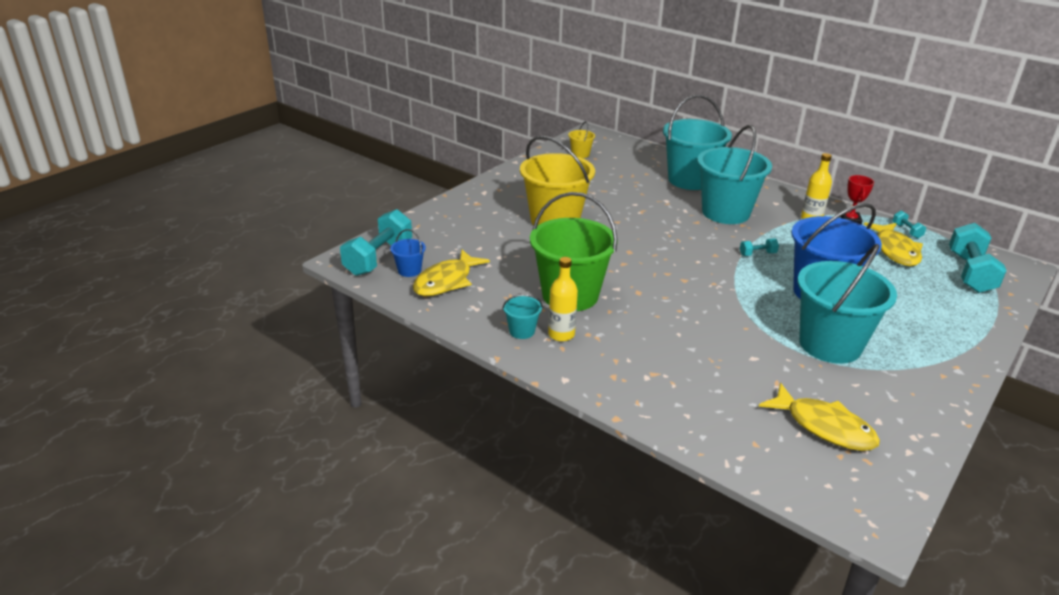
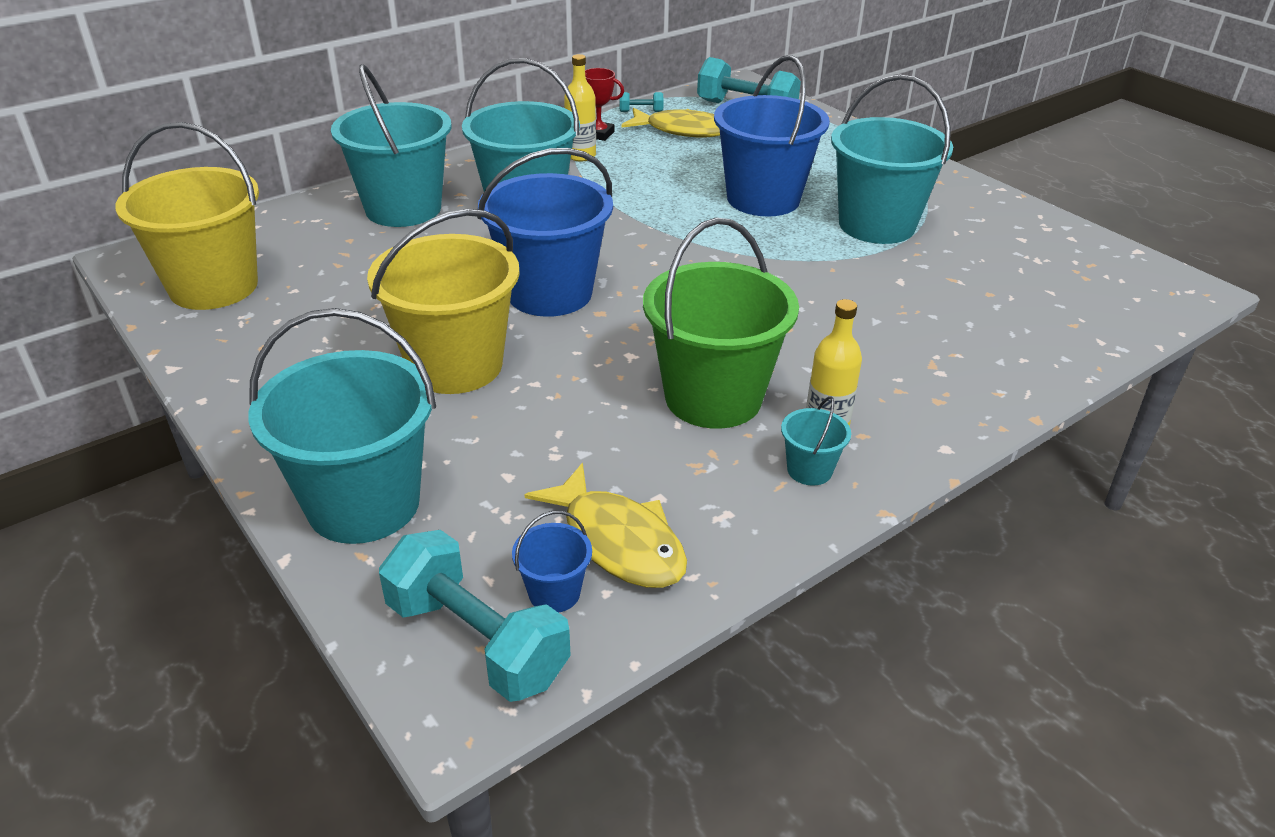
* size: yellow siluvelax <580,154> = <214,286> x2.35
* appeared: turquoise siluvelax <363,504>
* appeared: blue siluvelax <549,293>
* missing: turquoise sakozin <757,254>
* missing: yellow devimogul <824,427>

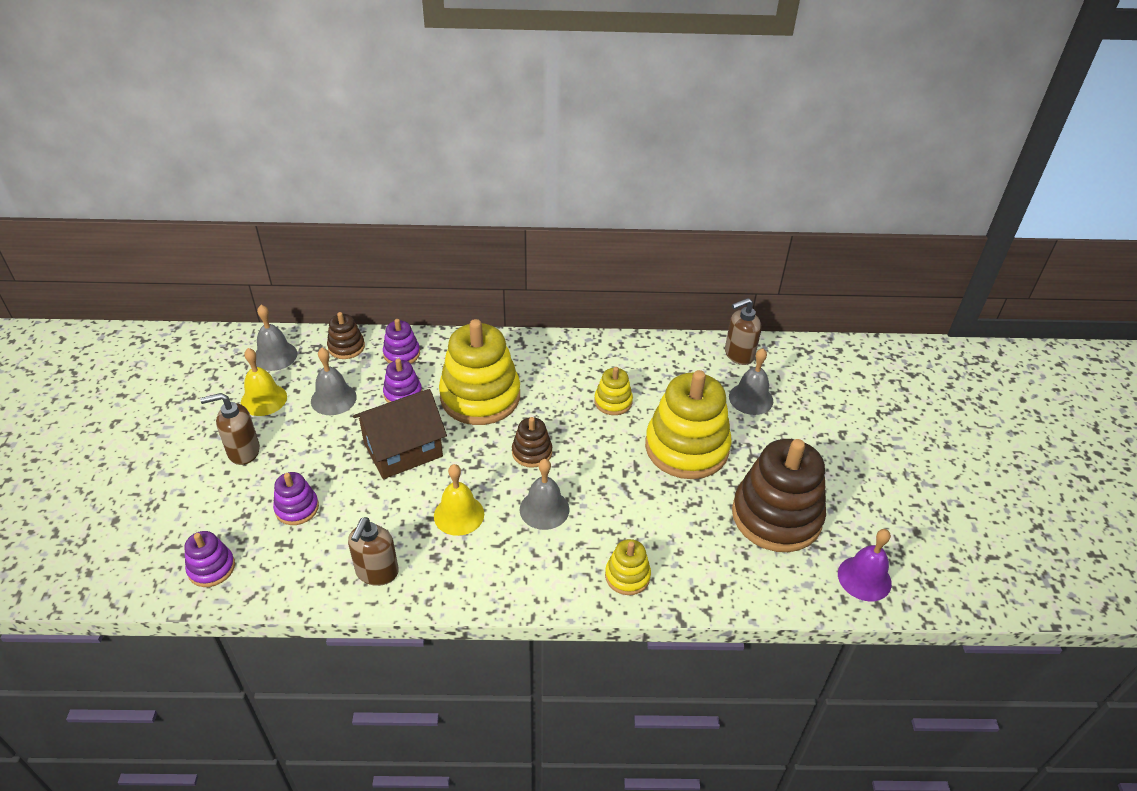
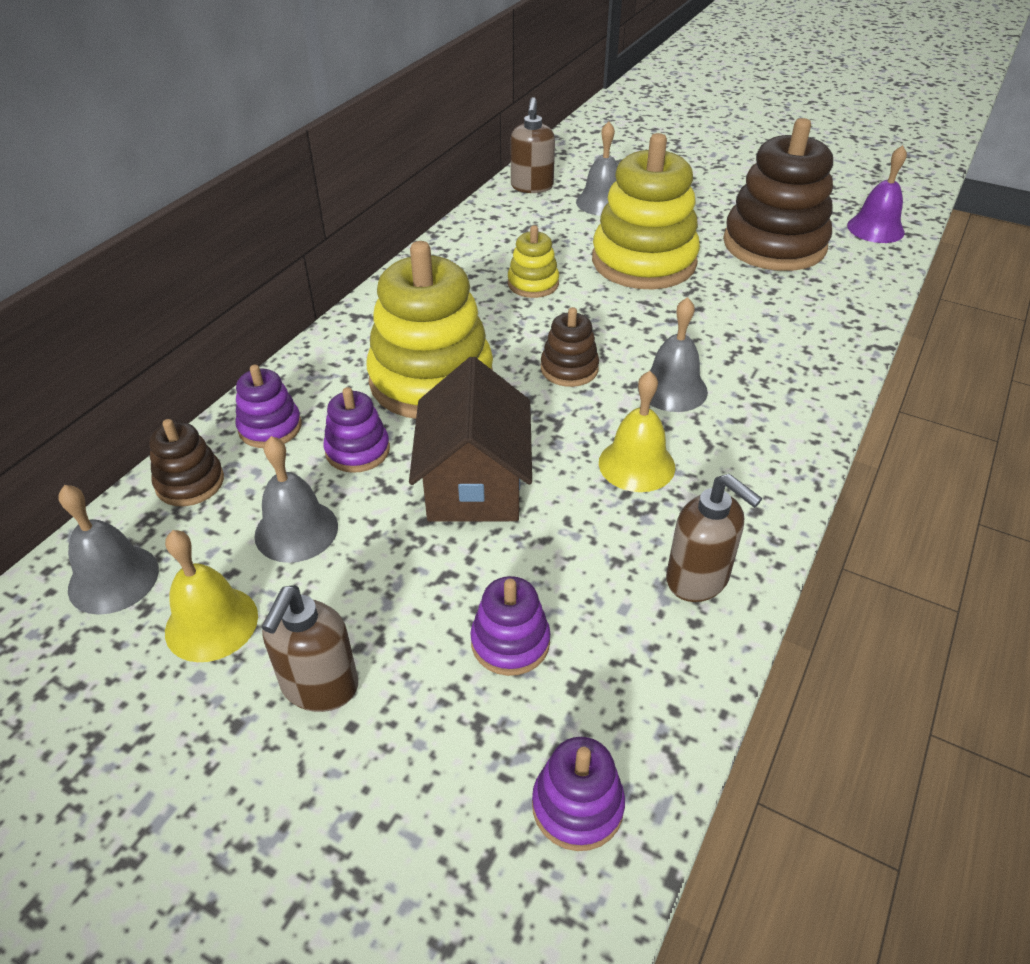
* missing: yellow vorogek <627,576>

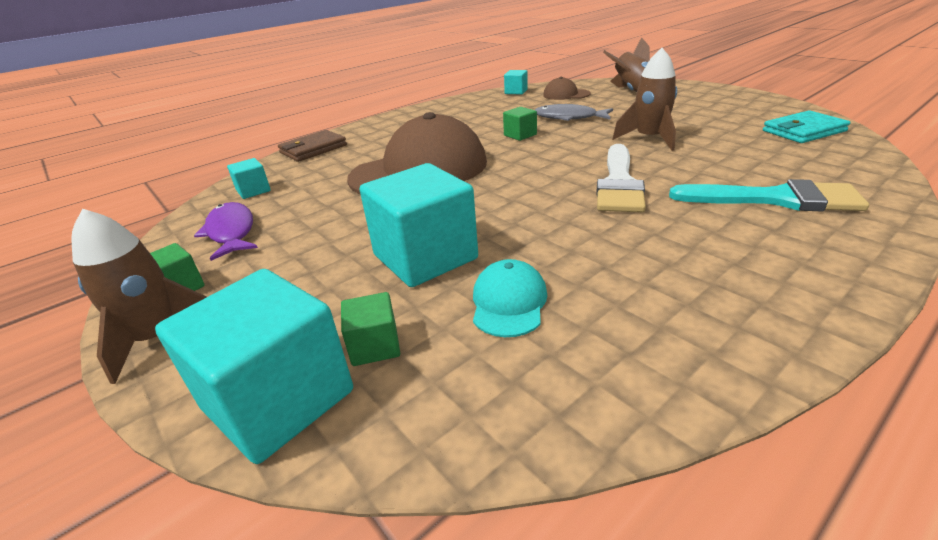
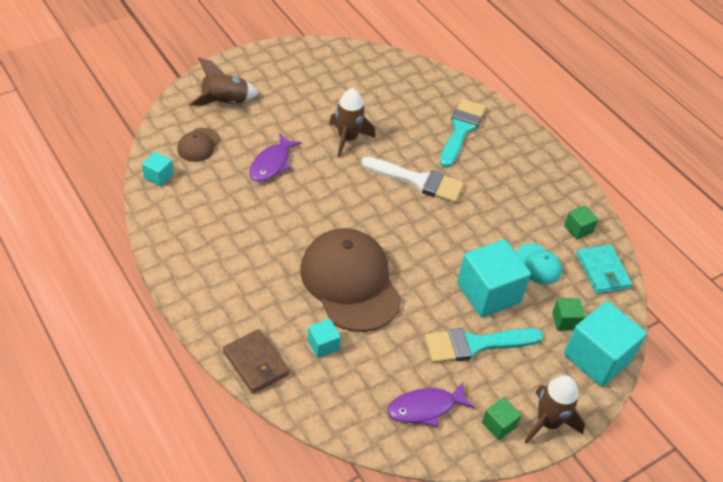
* colour: grey devimogul <569,117> to purple devimogul <271,164>
* relocated: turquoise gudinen <253,191> to <323,345>
* appeared: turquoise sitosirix <476,344>
* spun: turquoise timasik <509,302> = <538,264> 135 degrees counterclockwise
* relocated: green gudinen <520,135> to <578,229>
* relocated: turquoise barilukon <803,131> to <602,271>

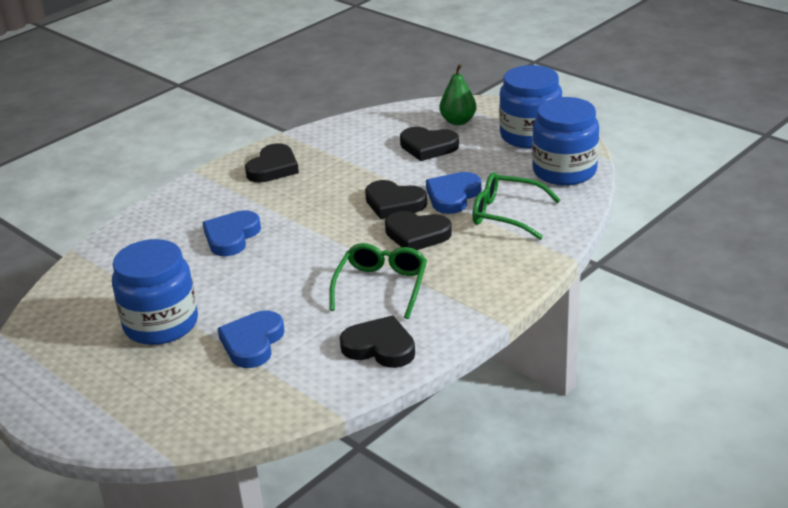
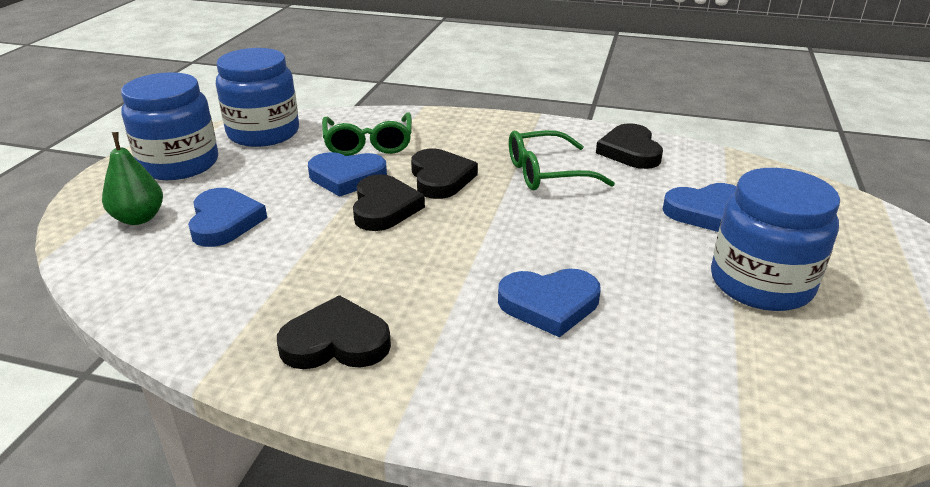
* colour: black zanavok <428,147> to blue zanavok <224,222>

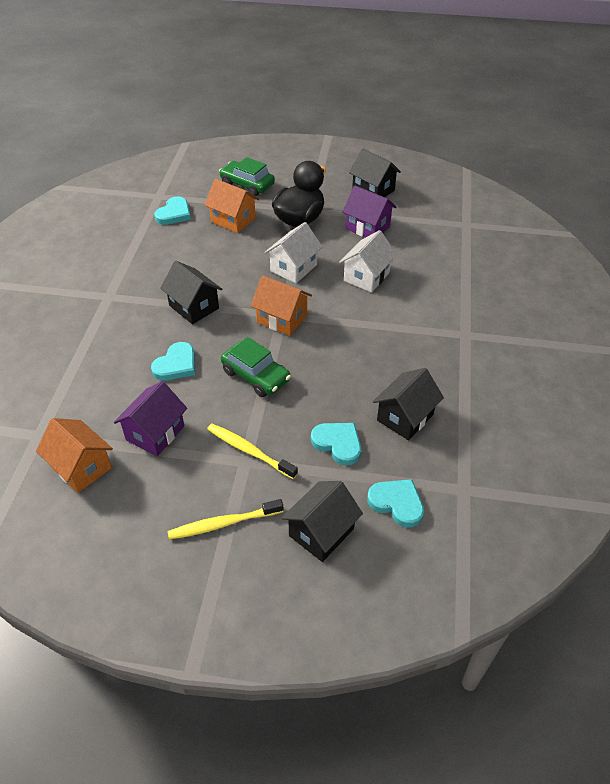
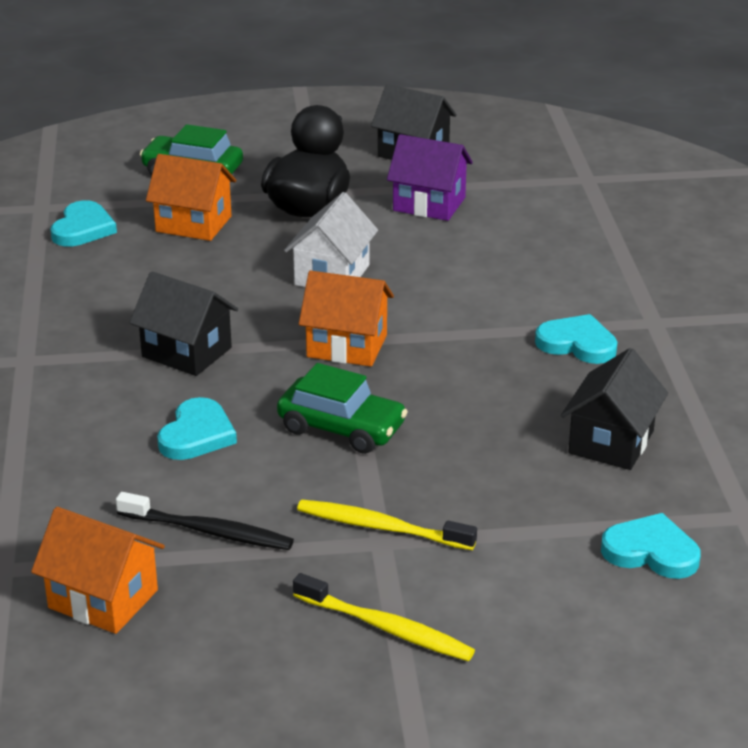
* exchanged: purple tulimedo <155,433> to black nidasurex <209,531>
* spun: yellow nidasurex <223,523> = <386,628> 120 degrees counterclockwise
* relocated: turquoise zanavok <338,443> to <577,344>
* missing: black tulimedo <321,532>
* missing: white tulimedo <366,277>

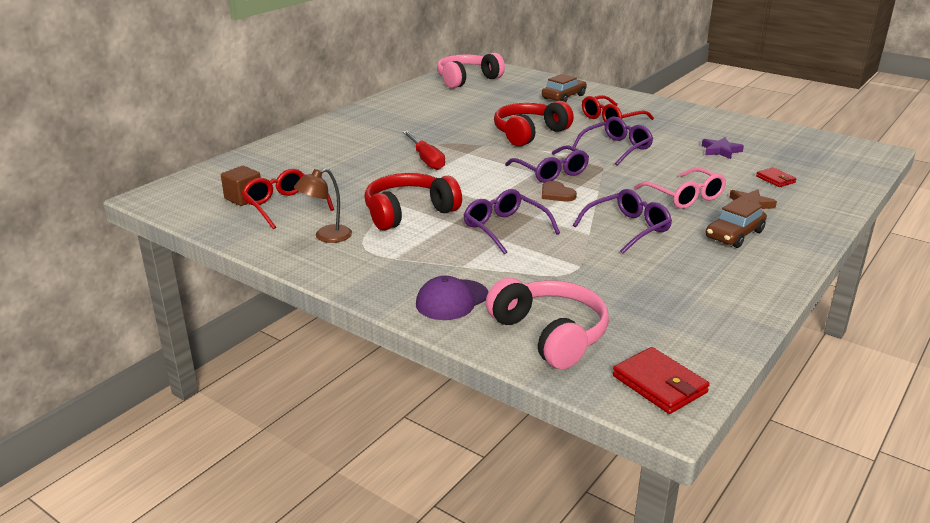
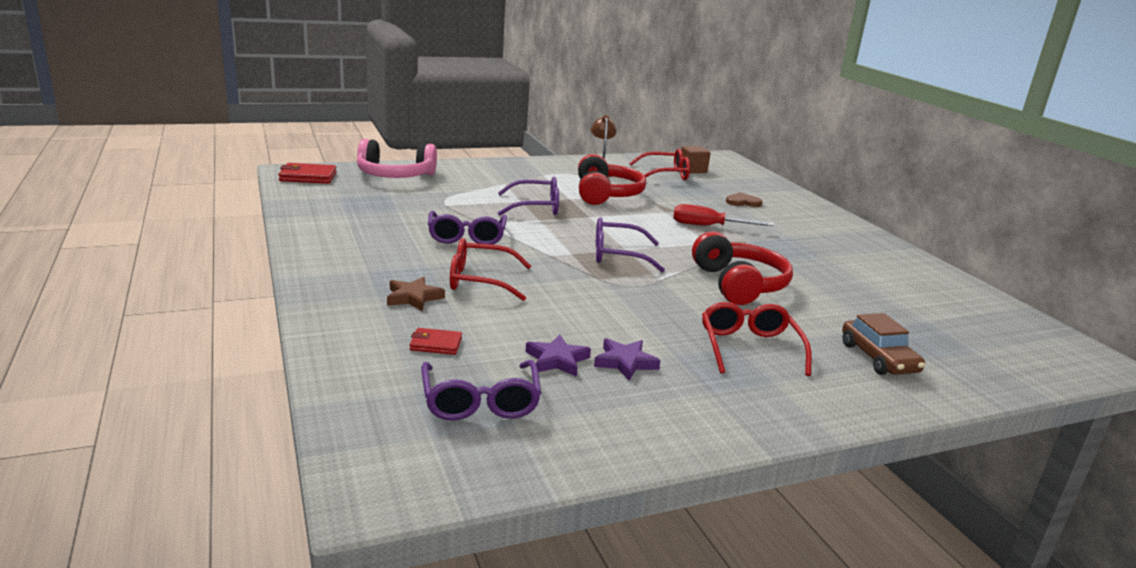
* relocated: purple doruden <616,148> to <480,402>
* colour: pink doruden <684,197> to red doruden <480,280>
* appeared: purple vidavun <625,362>
* relocated: brown zanavok <556,194> to <743,202>
* missing: purple timasik <452,300>
* missing: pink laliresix <467,79>
* missing: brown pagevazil <734,234>

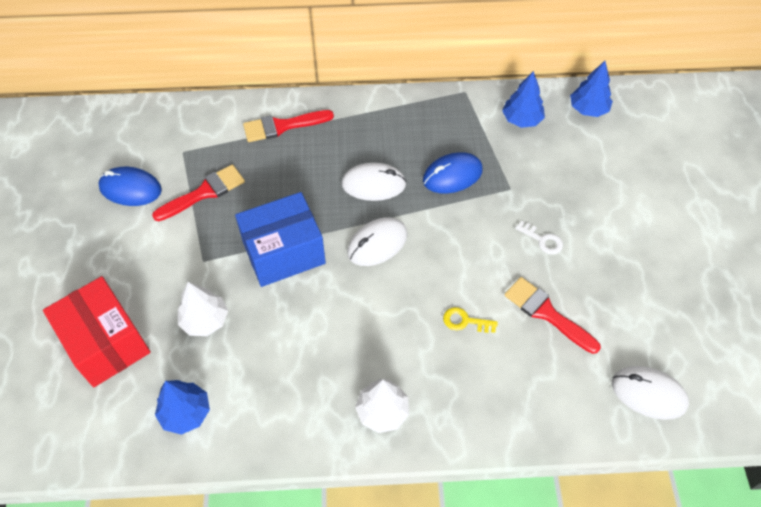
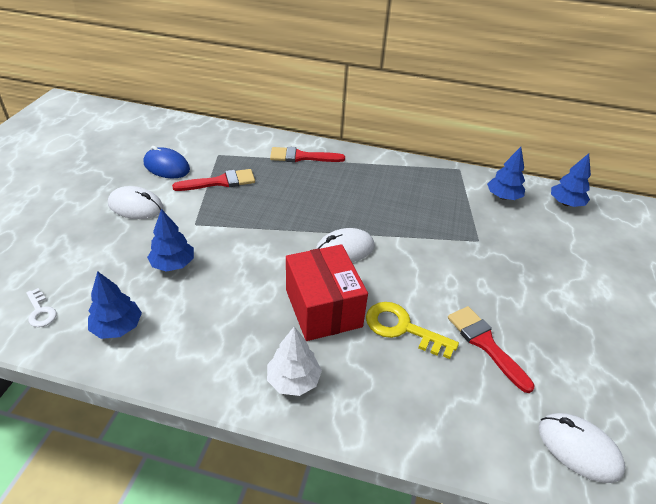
* relocated: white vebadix <542,240> to <40,311>
* relocated: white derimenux <373,184> to <136,206>
* colour: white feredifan <205,320> to blue feredifan <173,264>
* relocated: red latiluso <106,343> to <323,308>
* size: yellow vebadix <465,321> = <402,328> x1.77
* missing: blue latiluso <284,252>
* missing: blue derimenux <452,175>

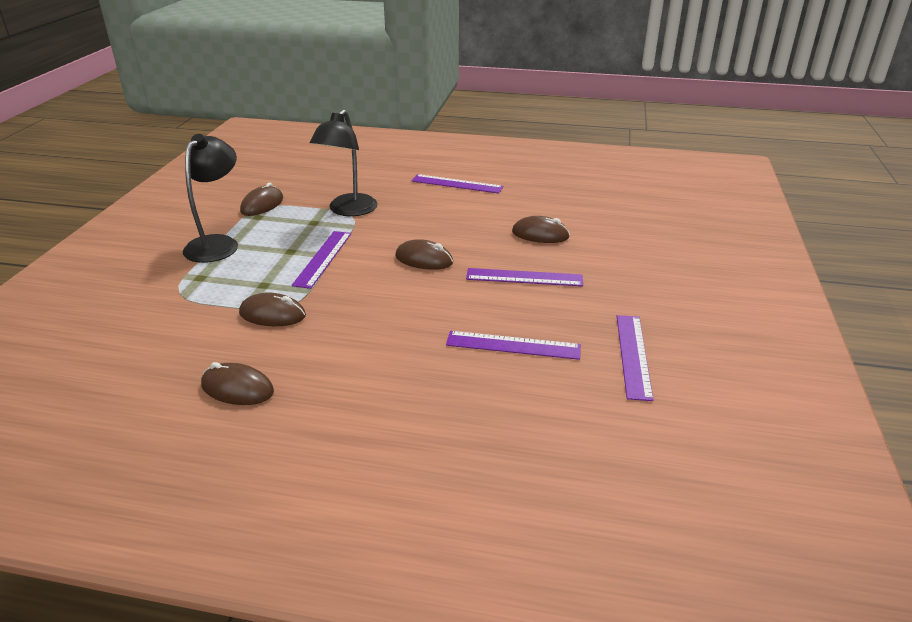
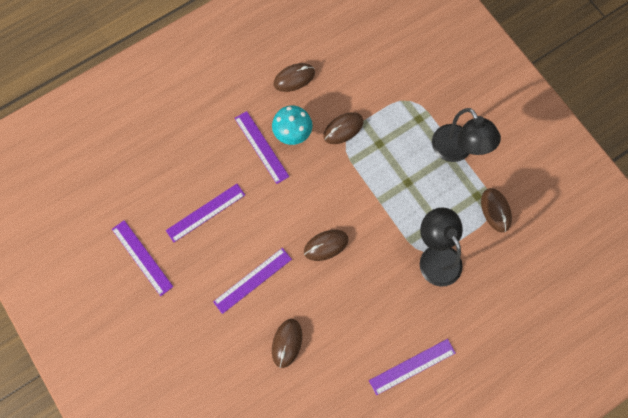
* relocated: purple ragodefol <323,258> to <261,147>
* appeared: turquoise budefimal <292,134>
* spun: brown derimenux <540,234> = <287,343> 45 degrees counterclockwise

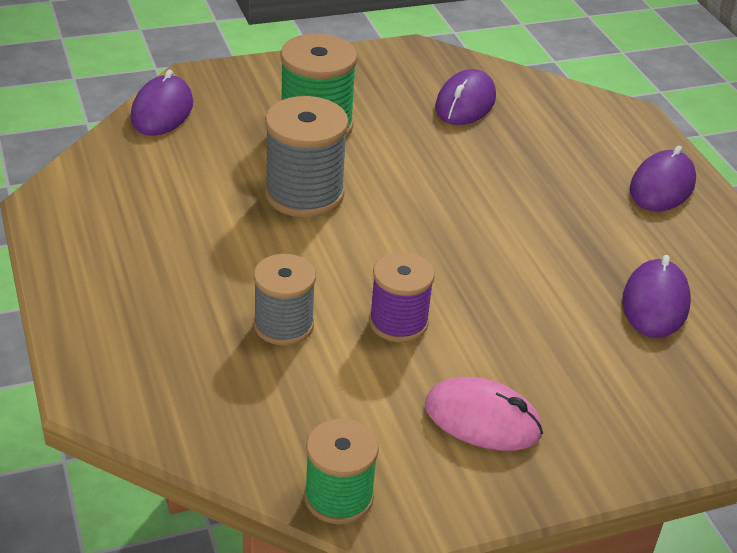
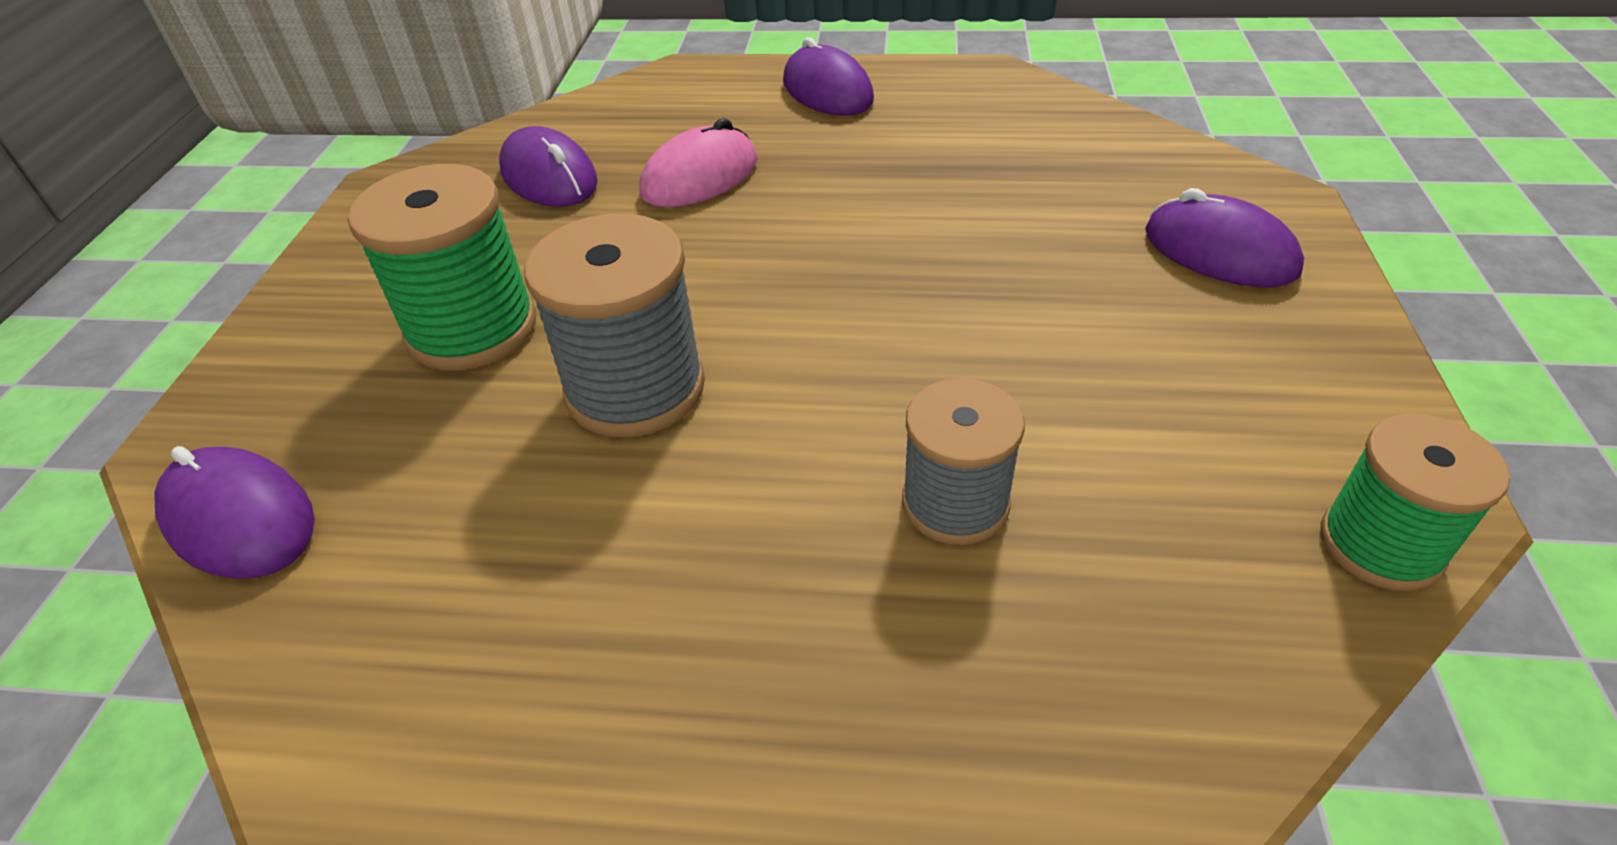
* relocated: pink derimenux <482,419> to <700,177>
* relocated: purple derimenux <655,303> to <1219,252>
* missing: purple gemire <398,322>

